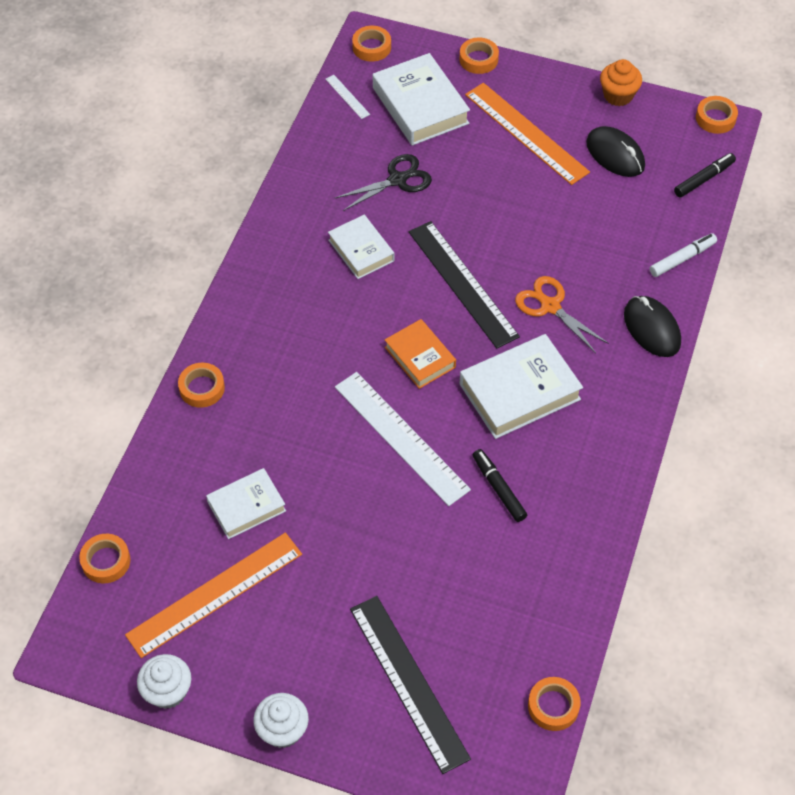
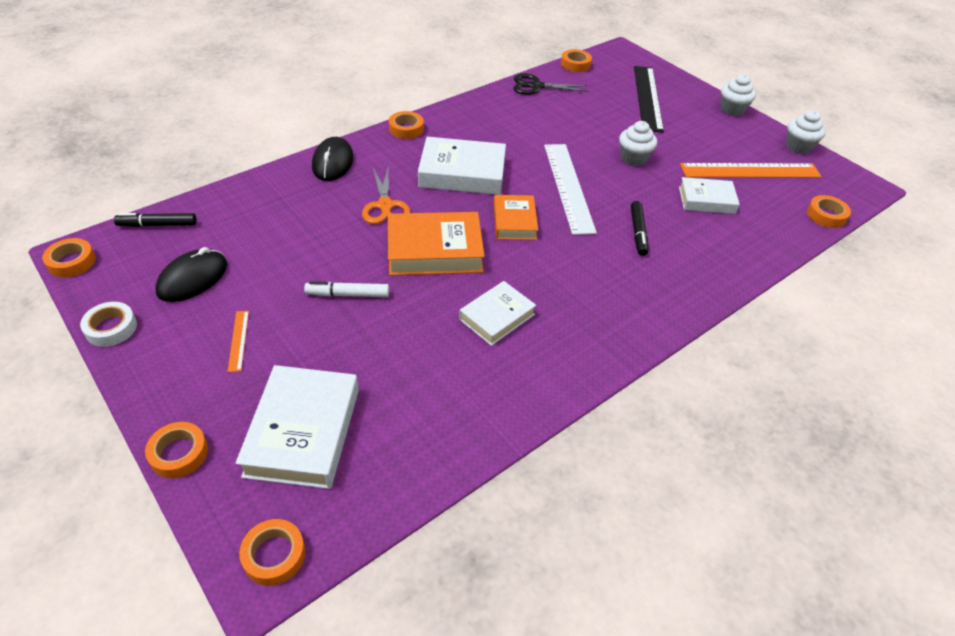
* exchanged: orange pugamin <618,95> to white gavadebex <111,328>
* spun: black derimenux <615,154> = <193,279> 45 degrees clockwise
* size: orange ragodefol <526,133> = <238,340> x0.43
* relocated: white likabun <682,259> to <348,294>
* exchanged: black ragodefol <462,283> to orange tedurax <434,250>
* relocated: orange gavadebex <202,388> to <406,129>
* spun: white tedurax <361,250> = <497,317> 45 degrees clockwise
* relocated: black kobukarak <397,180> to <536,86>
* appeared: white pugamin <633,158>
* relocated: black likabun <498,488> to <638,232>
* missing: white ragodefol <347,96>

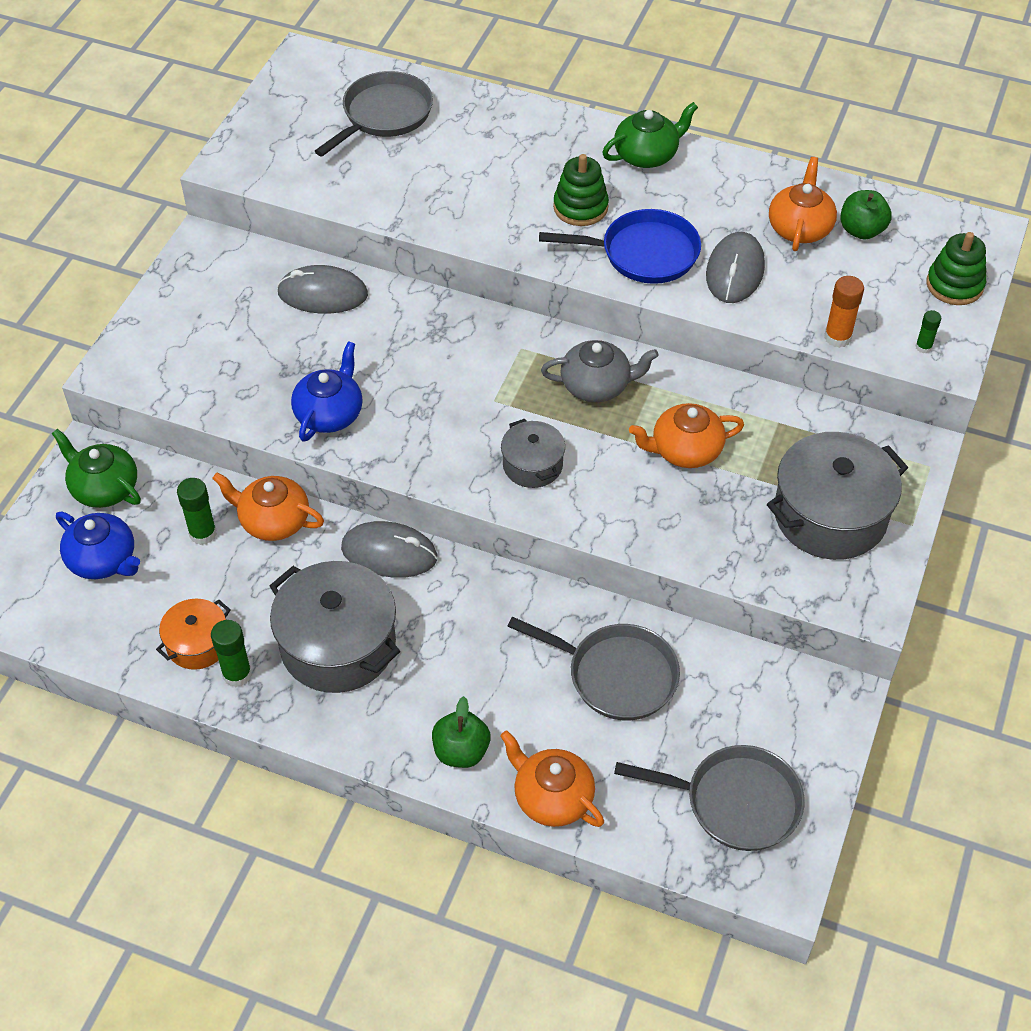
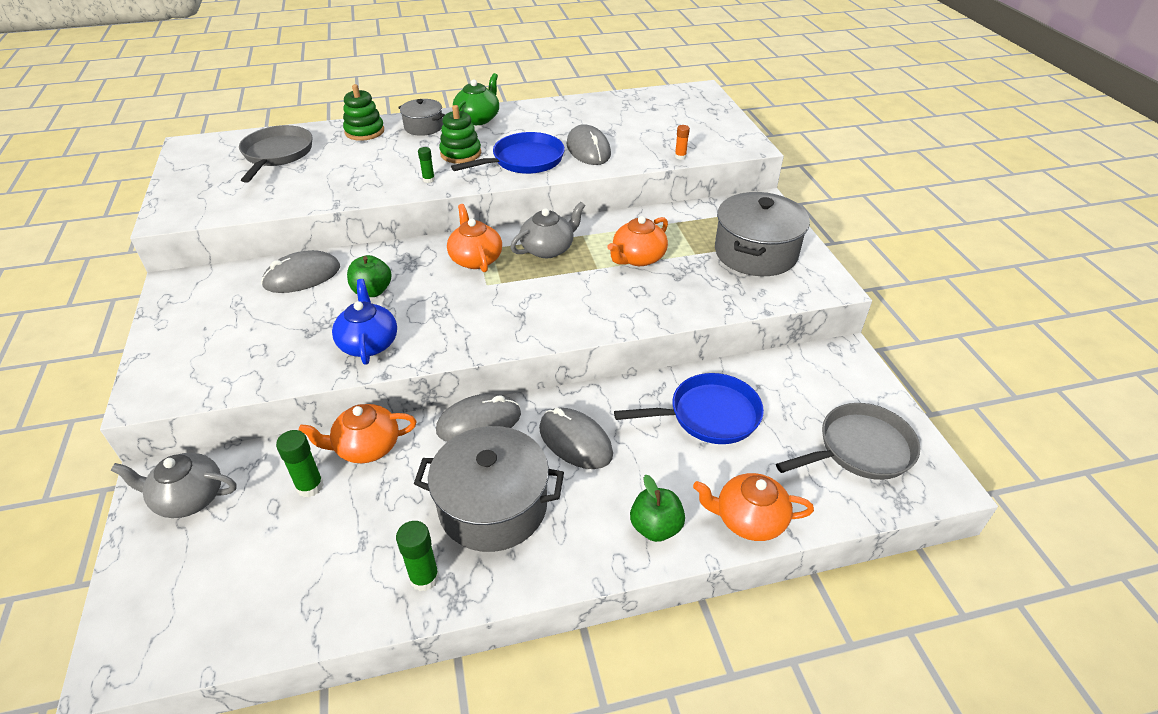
* colour: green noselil <104,488> to grey noselil <188,498>
* relocated: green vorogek <954,285> to <364,131>
* relocated: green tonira <861,230> to <372,291>
* relocated: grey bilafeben <532,465> to <423,127>
* relocated: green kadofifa <923,347> to <428,180>
* relocated: orange noselil <799,228> to <475,259>
* appeared: grey derimenux <575,441>
* colour: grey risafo <615,675> to blue risafo <708,415>
* size: orange kadofifa <837,337> = <680,156> x0.60
* missing: blue noselil <103,560>
* missing: orange bilafeben <197,644>

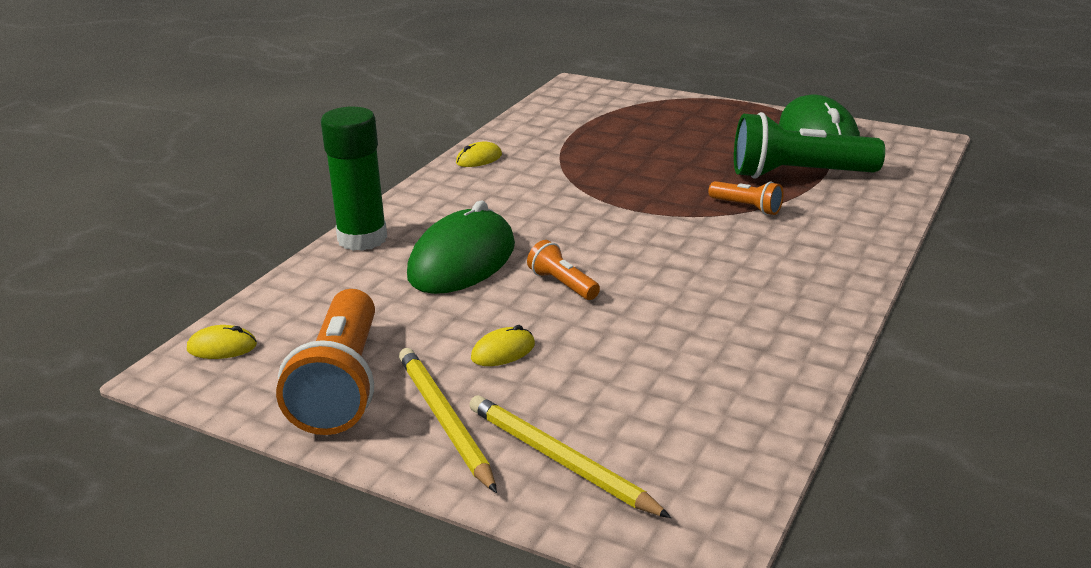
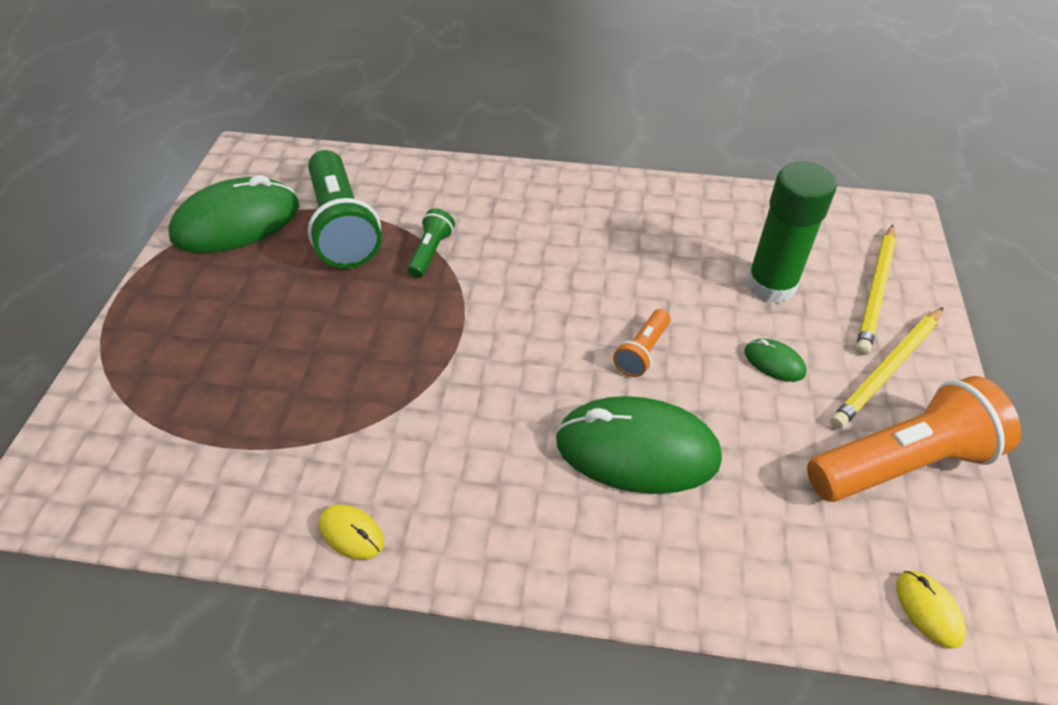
* colour: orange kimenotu <746,207> to green kimenotu <431,252>
* colour: yellow derimenux <503,351> to green derimenux <774,362>
* relocated: green kadofifa <362,239> to <771,285>

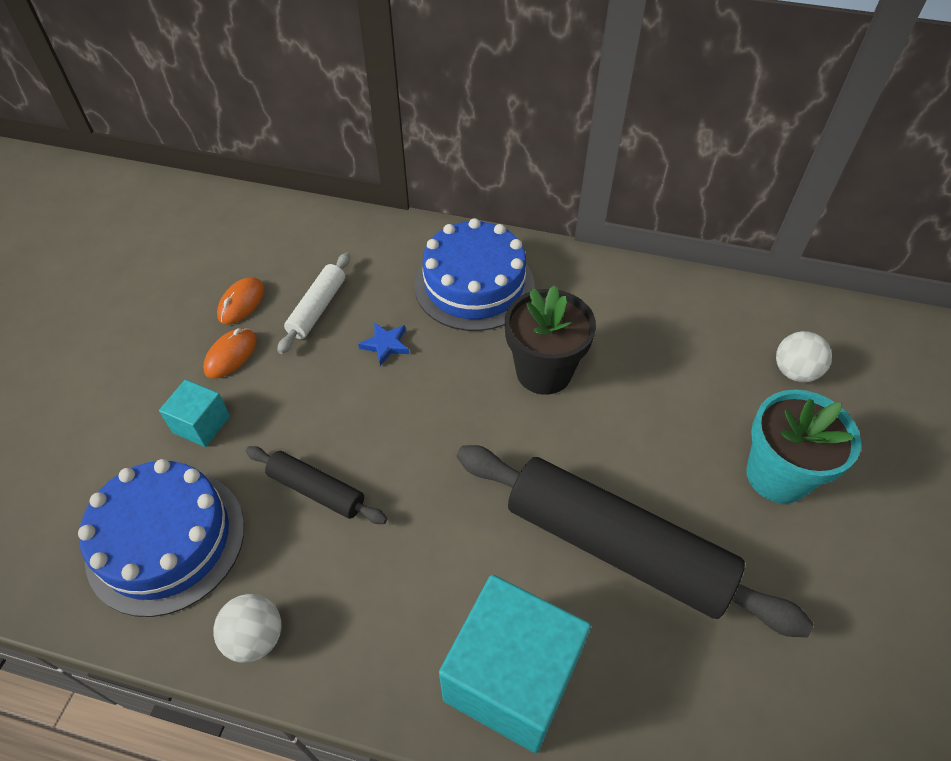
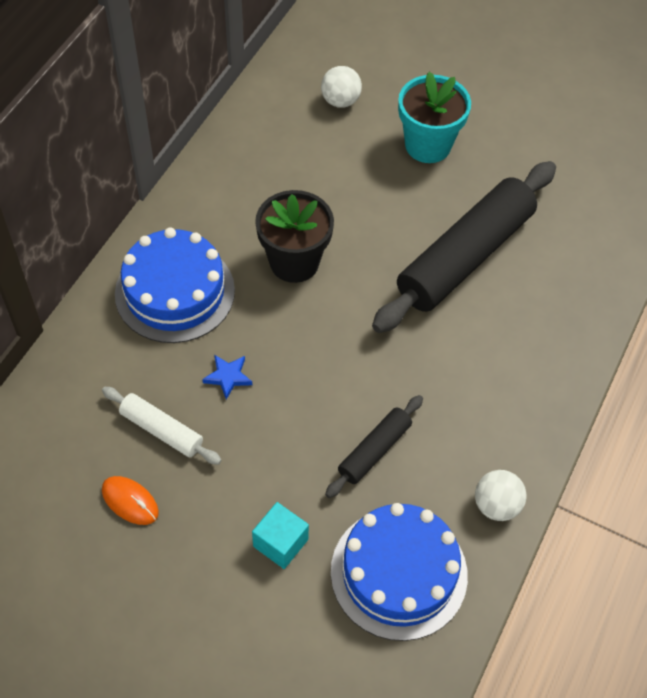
* missing: orange derimenux <231,355>
* missing: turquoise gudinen <511,678>

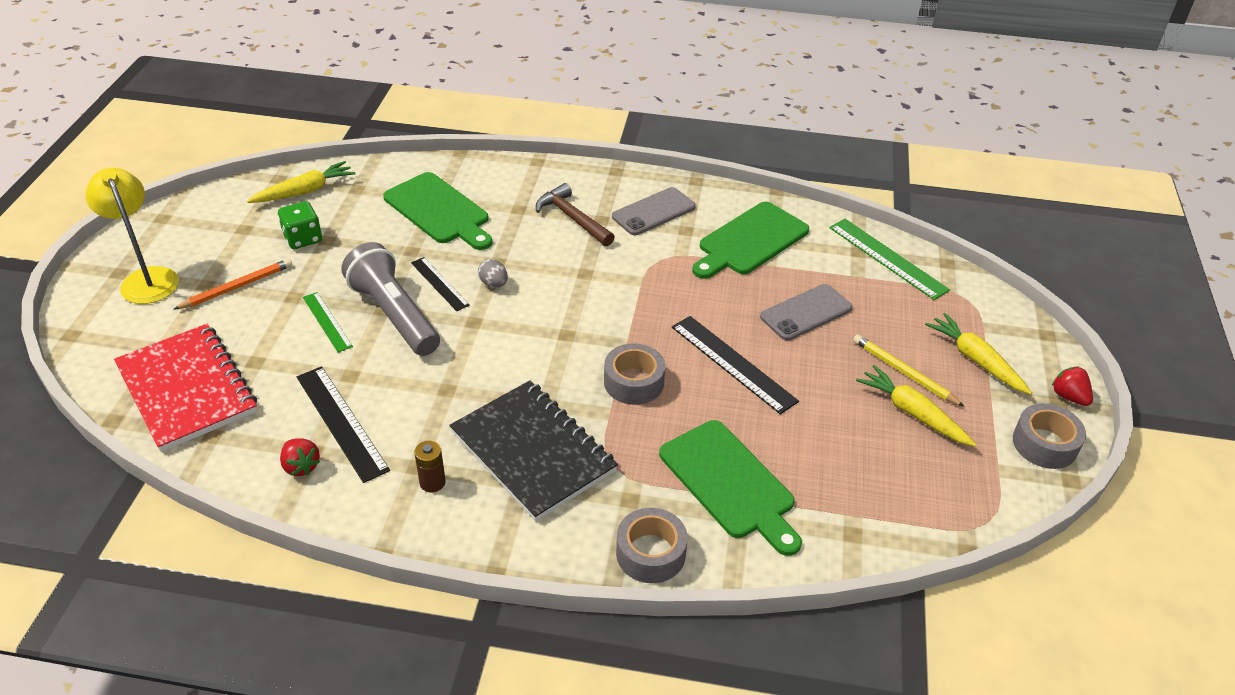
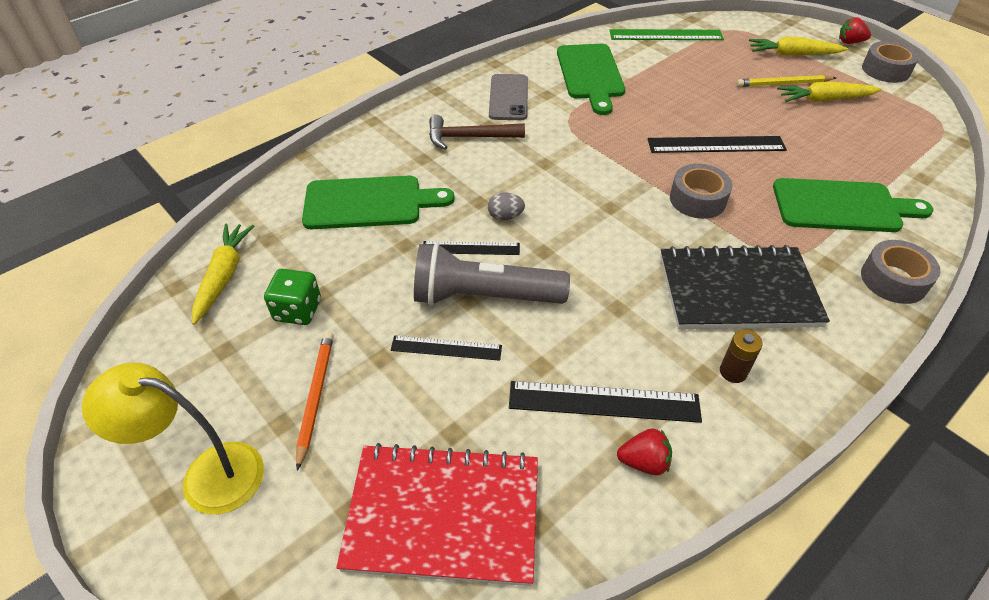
* colour: green ragodefol <327,321> to black ragodefol <446,348>
* missing: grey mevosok <806,312>

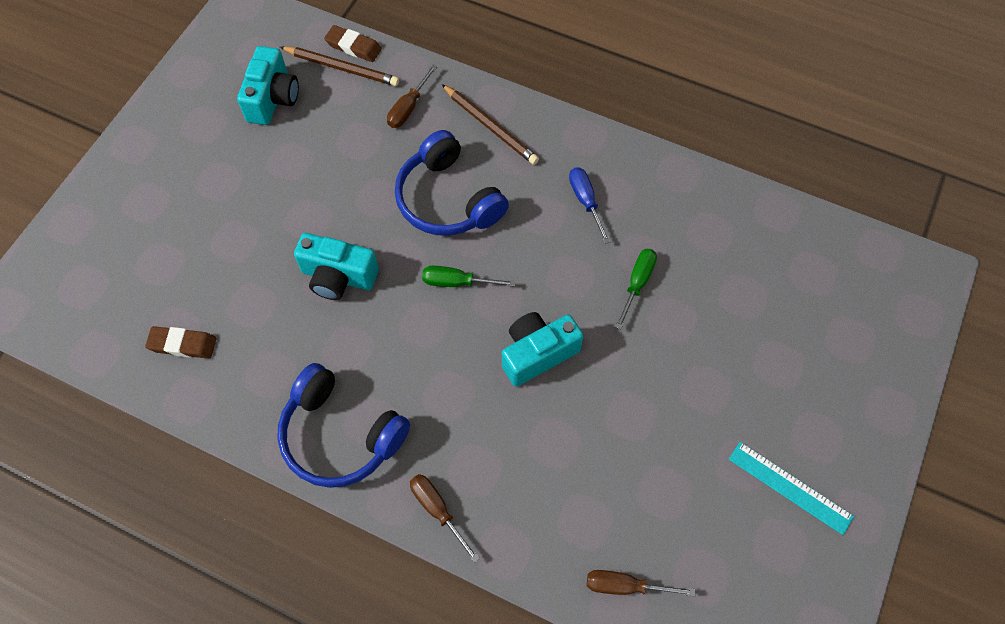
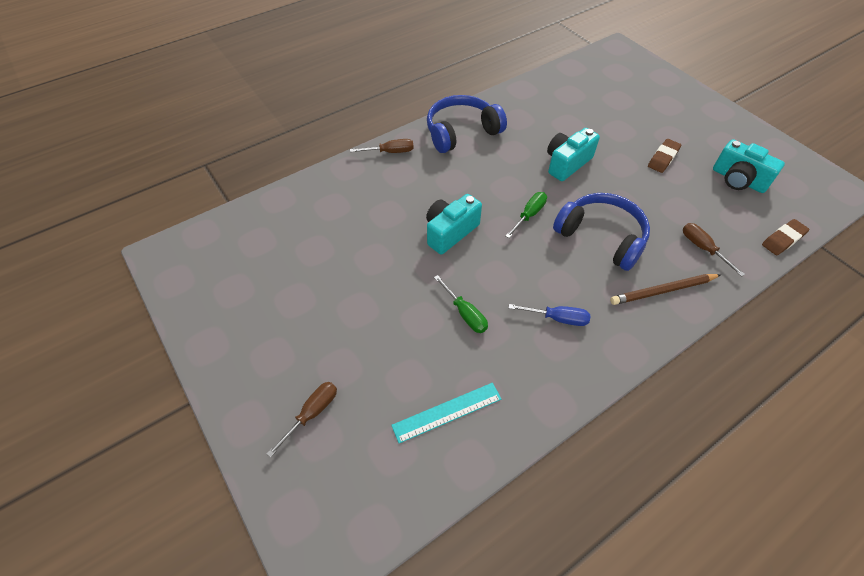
* relocated: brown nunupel <625,586> to <312,413>
* relocated: turquoise ragodefol <790,487> to <447,412>
* spun: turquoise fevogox <537,353> = <450,232> 135 degrees counterclockwise
* spun: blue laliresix <448,199> = <601,237> 45 degrees clockwise
* relocated: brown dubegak <183,344> to <663,158>
* missing: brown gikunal <341,68>

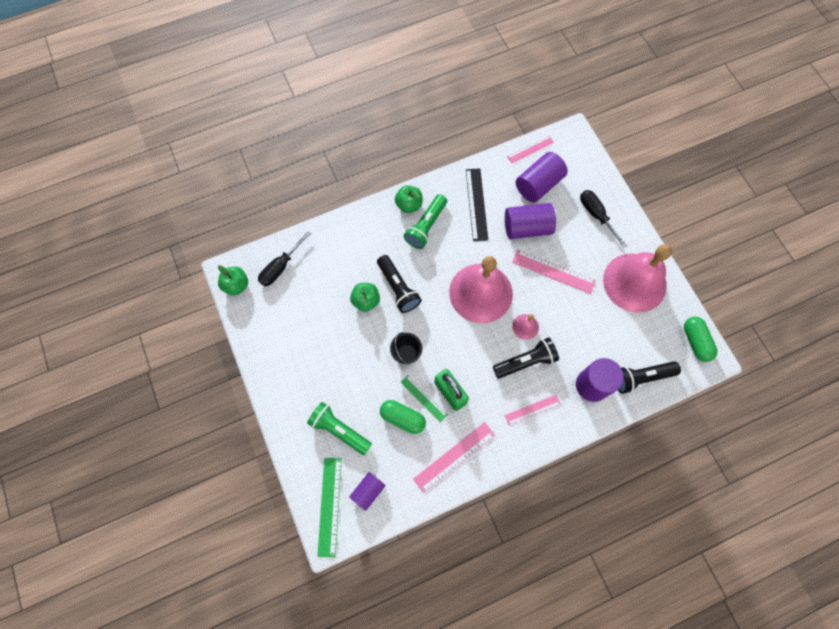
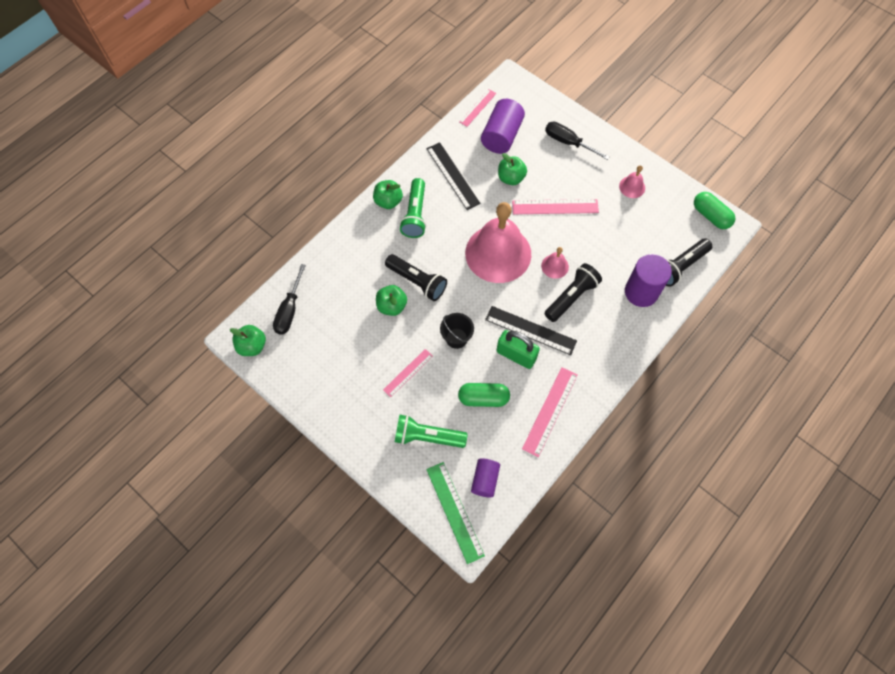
* relocated: pink ragodefol <532,409> to <408,373>
* appeared: black ragodefol <530,330>
* exchanged: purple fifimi <527,228> to green tonira <511,178>
* size: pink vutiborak <634,282> = <632,187> x0.41
* missing: green ragodefol <424,398>

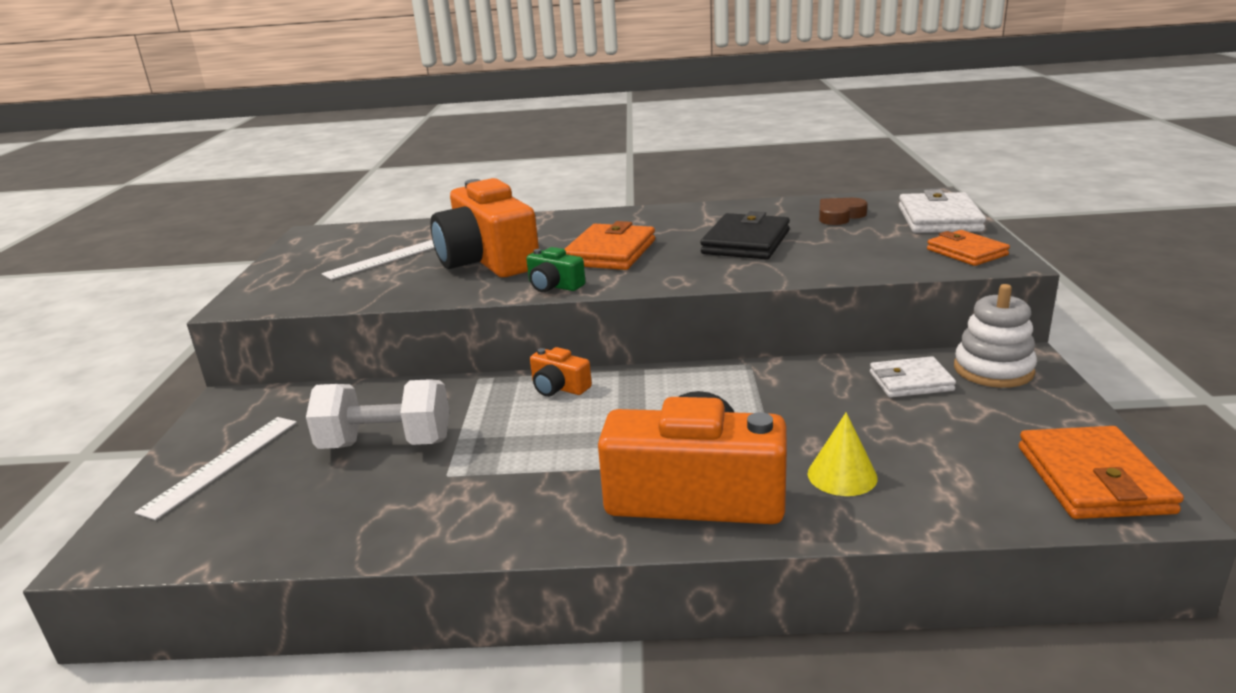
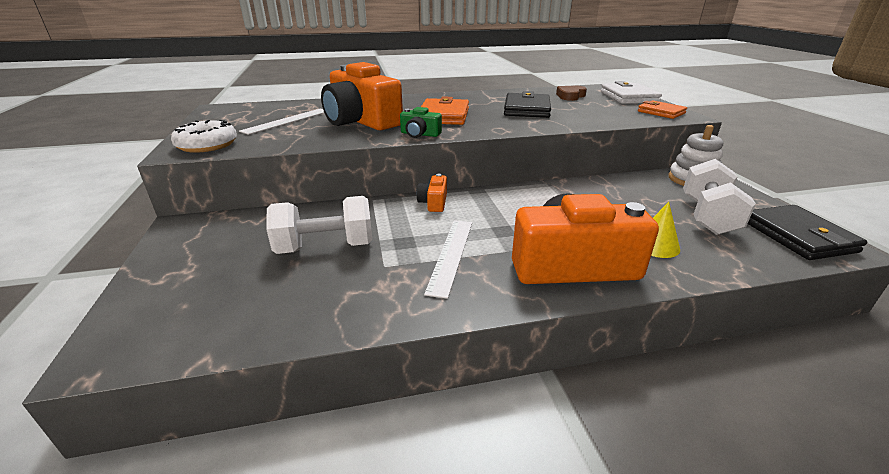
* appeared: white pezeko <207,145>
* spun: orange fevogox <559,387> = <434,202> 75 degrees clockwise
* relocated: white ragodefol <222,465> to <451,254>
* appeared: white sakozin <708,216>
* colour: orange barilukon <1093,479> to black barilukon <798,236>
* missing: white barilukon <910,381>

